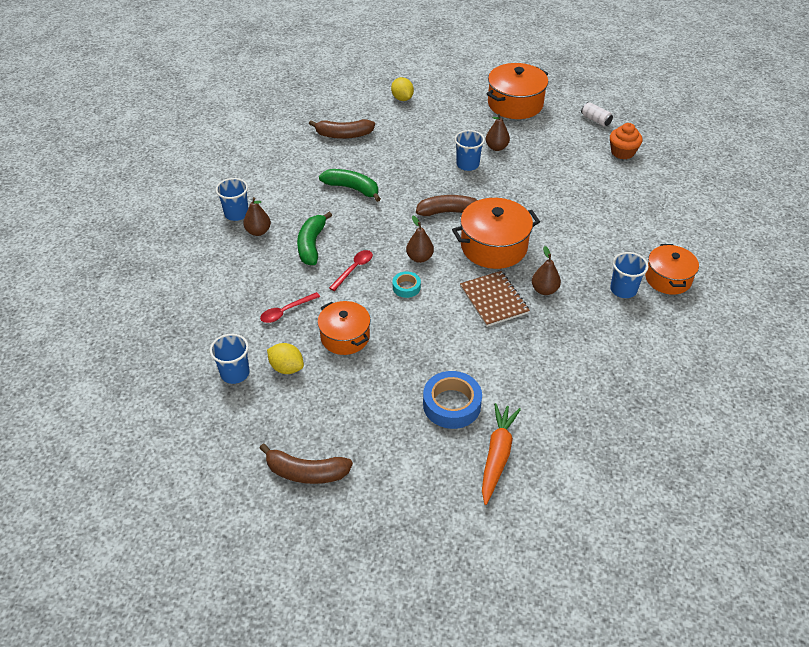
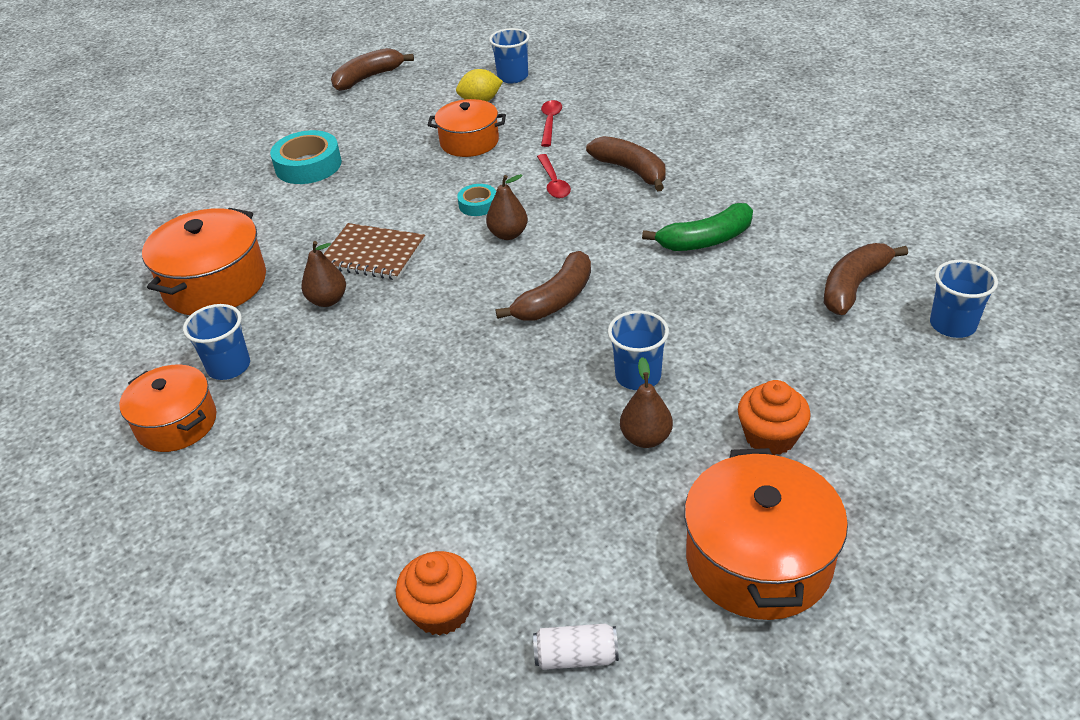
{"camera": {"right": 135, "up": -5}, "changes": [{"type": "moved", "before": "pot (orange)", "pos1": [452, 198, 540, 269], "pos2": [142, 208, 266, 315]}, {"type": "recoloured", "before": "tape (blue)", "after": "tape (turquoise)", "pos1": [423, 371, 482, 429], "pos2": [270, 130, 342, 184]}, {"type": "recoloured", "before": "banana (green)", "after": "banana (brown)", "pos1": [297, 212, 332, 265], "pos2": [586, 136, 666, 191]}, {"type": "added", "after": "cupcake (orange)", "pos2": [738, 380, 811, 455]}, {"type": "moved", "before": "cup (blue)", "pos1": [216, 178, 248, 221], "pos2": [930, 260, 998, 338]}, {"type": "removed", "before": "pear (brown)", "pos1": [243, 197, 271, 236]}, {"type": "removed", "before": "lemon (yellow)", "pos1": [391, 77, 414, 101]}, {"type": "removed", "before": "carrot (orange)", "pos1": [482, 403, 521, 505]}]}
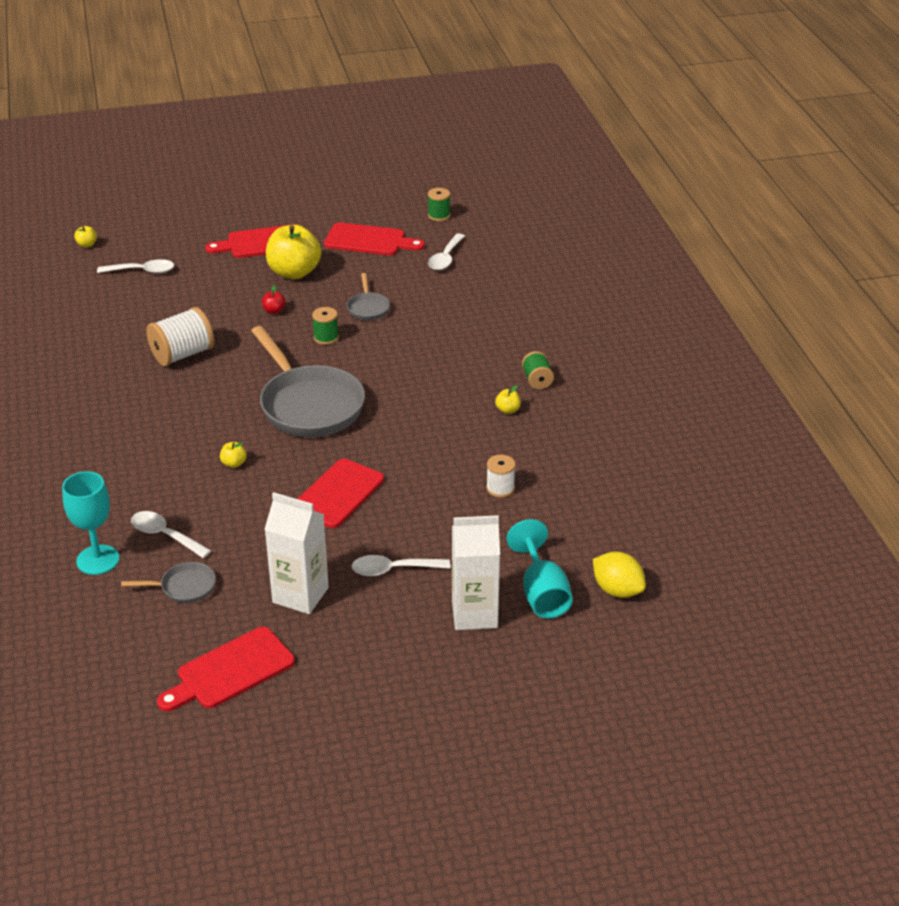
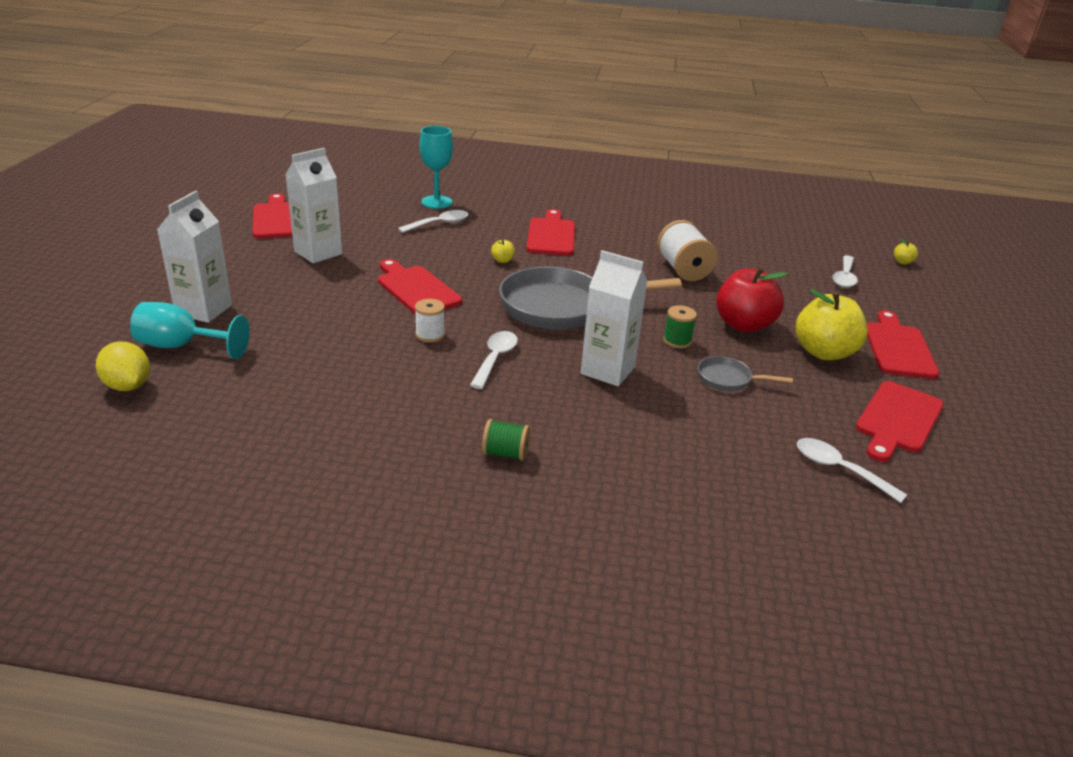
{"camera": {"right": 110, "up": -5}, "changes": [{"type": "turned", "before": "lemon (yellow)", "pos1": [593, 552, 646, 598], "pos2": [96, 341, 150, 391], "turn": 75}, {"type": "moved", "before": "spool (white)", "pos1": [486, 455, 516, 498], "pos2": [415, 299, 445, 343]}, {"type": "moved", "before": "spoon (white)", "pos1": [351, 555, 451, 576], "pos2": [470, 331, 518, 389]}, {"type": "added", "after": "cutting board (red)", "pos2": [526, 209, 575, 256]}, {"type": "added", "after": "carton (white)", "pos2": [581, 250, 648, 386]}, {"type": "resized", "before": "apple (red)", "pos1": [262, 285, 285, 314], "pos2": [716, 267, 787, 332], "scale": 2.45}, {"type": "removed", "before": "pan (grey)", "pos1": [121, 562, 216, 603]}, {"type": "removed", "before": "spool (green)", "pos1": [428, 188, 450, 221]}, {"type": "removed", "before": "apple (yellow)", "pos1": [495, 385, 521, 414]}]}
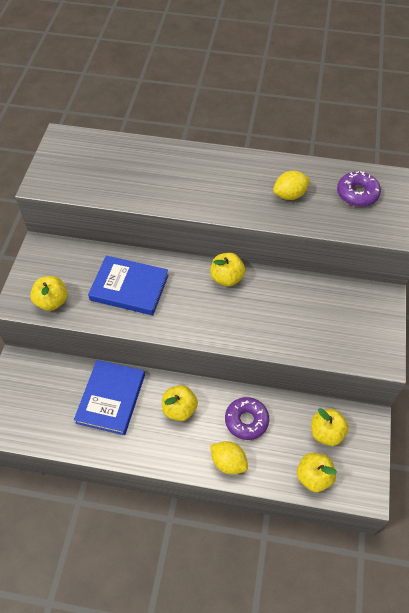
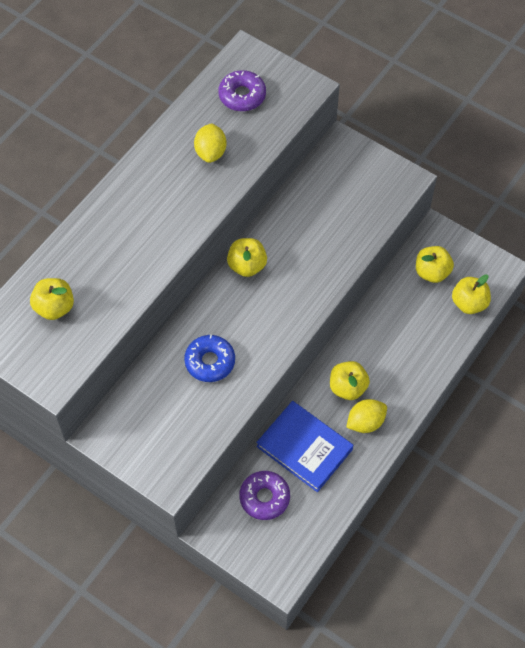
{"camera": {"right": -65, "up": 5}, "changes": [{"type": "moved", "before": "apple (yellow)", "pos1": [30, 276, 67, 311], "pos2": [30, 278, 74, 320]}, {"type": "replaced", "before": "book (blue)", "after": "donut (blue)", "pos1": [88, 256, 169, 315], "pos2": [184, 335, 235, 382]}, {"type": "moved", "before": "donut (purple)", "pos1": [225, 397, 269, 440], "pos2": [239, 471, 290, 520]}, {"type": "moved", "before": "lemon (yellow)", "pos1": [210, 441, 248, 475], "pos2": [346, 399, 387, 433]}]}
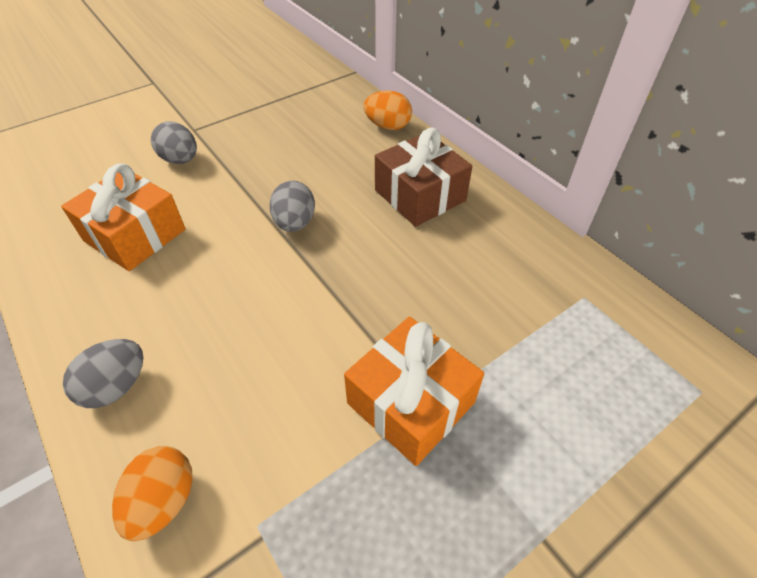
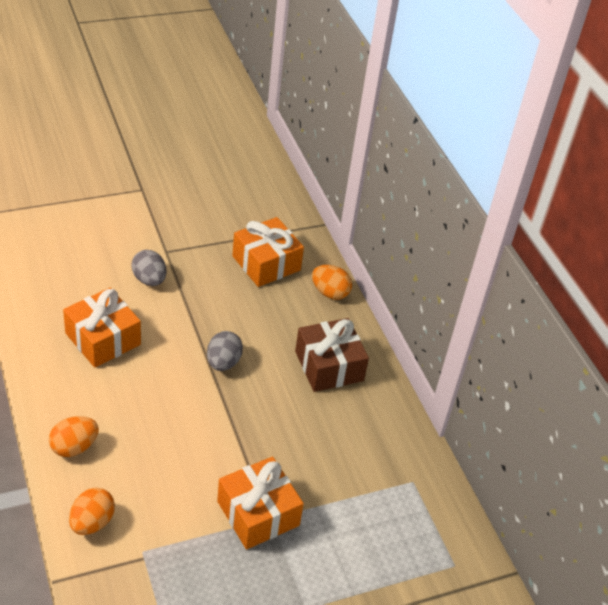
{"camera": {"right": 10, "up": -5}, "changes": [{"type": "recoloured", "before": "egg (grey)", "after": "egg (orange)", "pos1": [63, 339, 144, 408], "pos2": [49, 416, 99, 457]}, {"type": "added", "after": "gift (orange)", "pos2": [232, 217, 304, 287]}]}
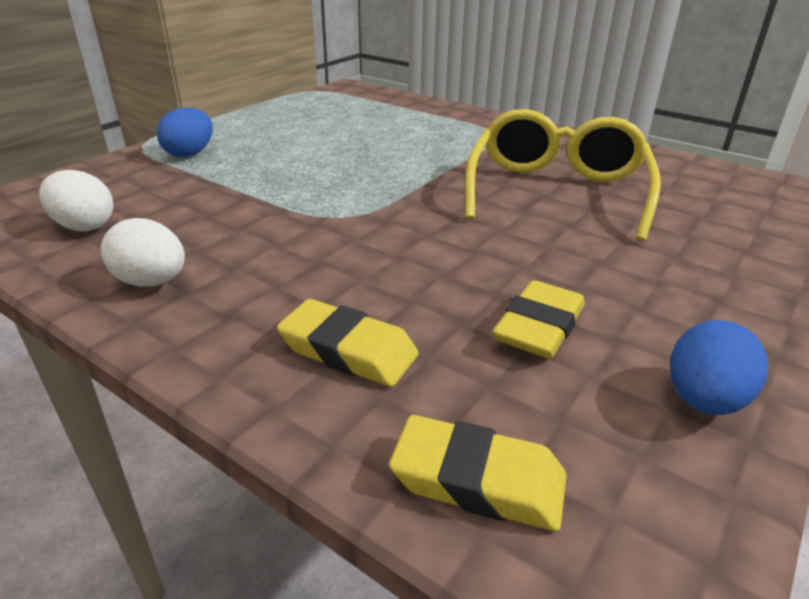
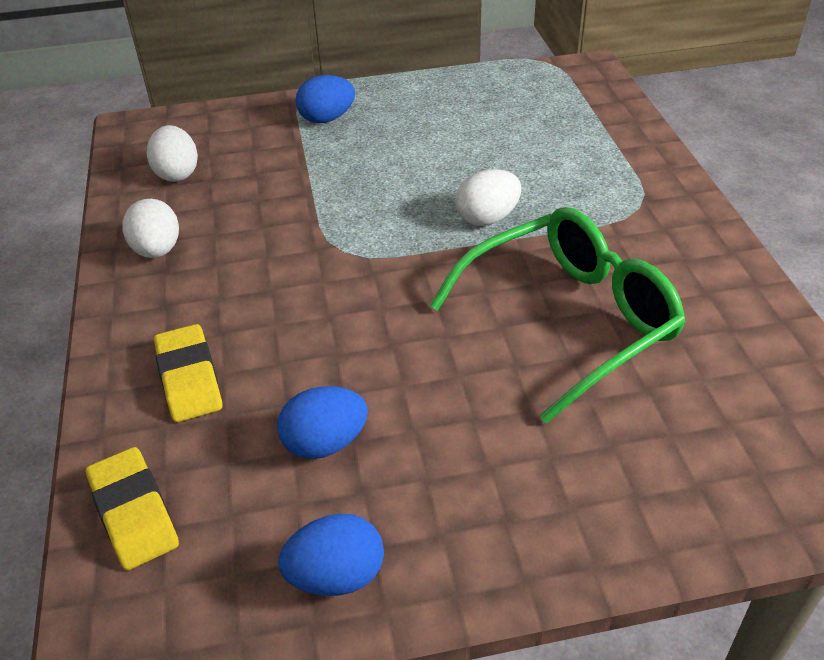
{"camera": {"right": 45, "up": 10}, "changes": [{"type": "replaced", "before": "eraser (yellow)", "after": "egg (blue)", "pos1": [493, 280, 585, 359], "pos2": [277, 386, 368, 459]}, {"type": "recoloured", "before": "glasses (yellow)", "after": "glasses (green)", "pos1": [465, 109, 661, 241], "pos2": [429, 207, 686, 424]}, {"type": "added", "after": "egg (white)", "pos2": [455, 169, 521, 226]}]}
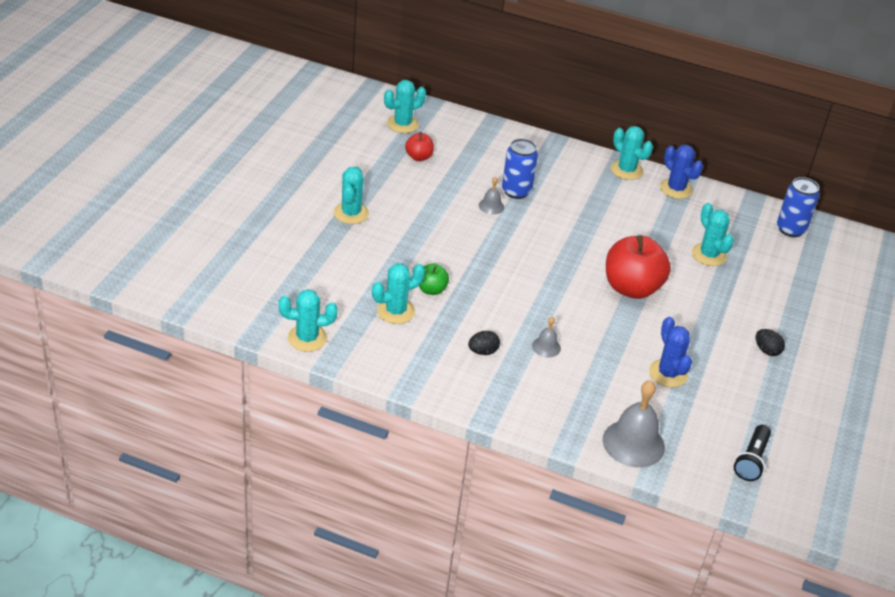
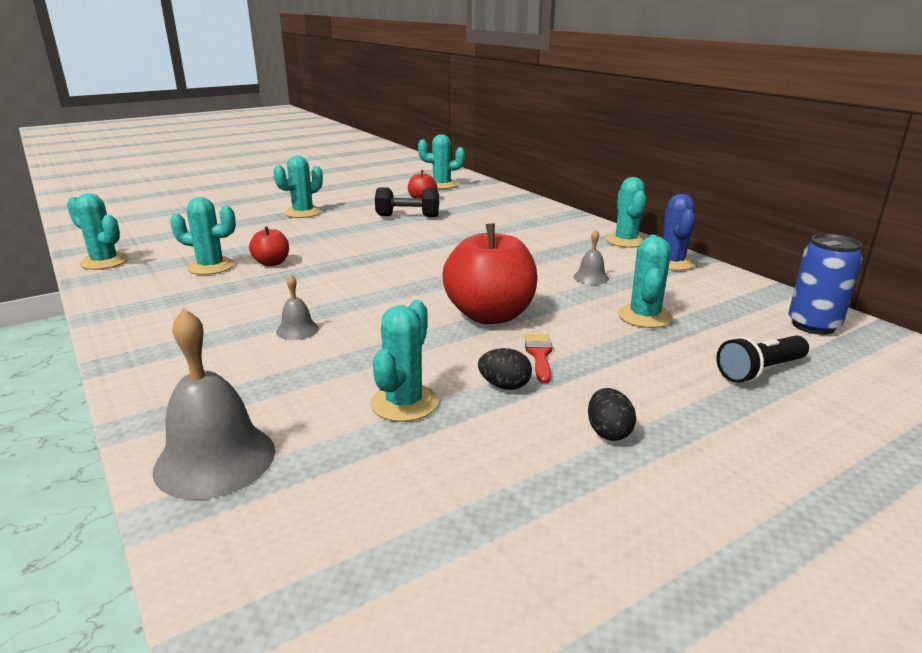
{"camera": {"right": 40, "up": -15}, "changes": [{"type": "recoloured", "before": "apple (green)", "after": "apple (red)", "pos1": [419, 263, 449, 295], "pos2": [249, 226, 289, 266]}, {"type": "recoloured", "before": "cactus (blue)", "after": "cactus (turquoise)", "pos1": [649, 317, 692, 387], "pos2": [370, 300, 438, 422]}, {"type": "added", "after": "dumbbell (black)", "pos2": [375, 187, 439, 217]}, {"type": "moved", "before": "egg (black)", "pos1": [468, 331, 500, 355], "pos2": [478, 348, 532, 390]}, {"type": "added", "after": "brush (red)", "pos2": [525, 334, 552, 383]}, {"type": "moved", "before": "bell (grey)", "pos1": [479, 176, 504, 215], "pos2": [574, 230, 609, 285]}, {"type": "moved", "before": "flashlight (black)", "pos1": [734, 425, 771, 481], "pos2": [716, 336, 809, 383]}, {"type": "removed", "before": "can (blue)", "pos1": [502, 139, 538, 199]}]}
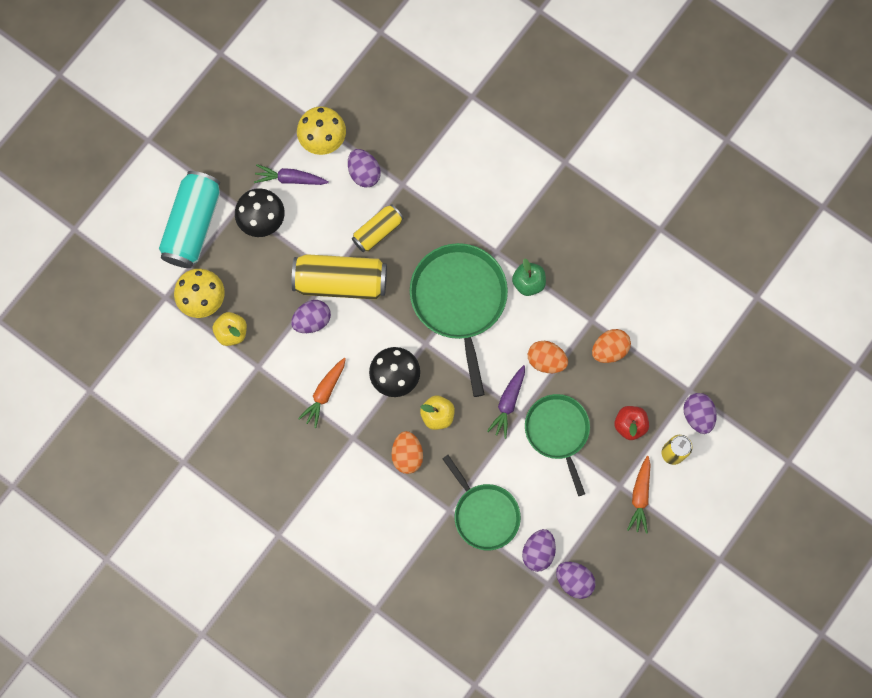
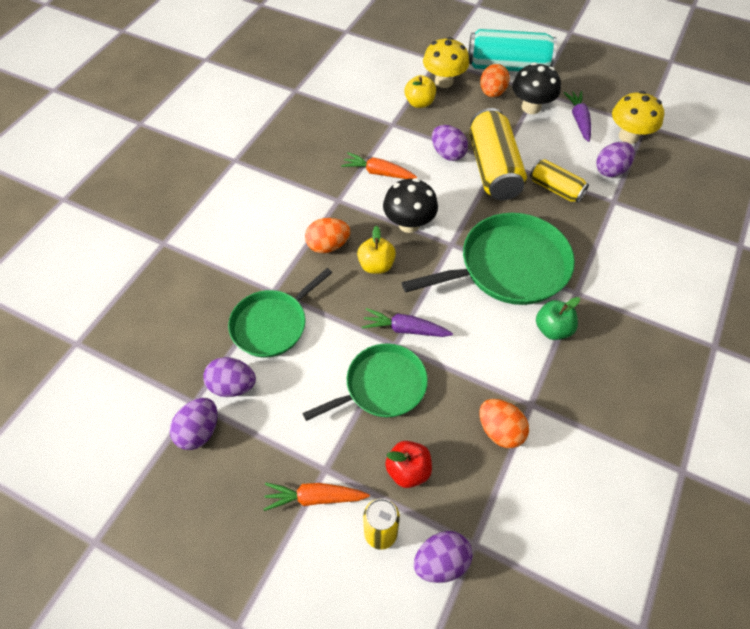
{"camera": {"right": 80, "up": -20}, "changes": [{"type": "moved", "before": "egg (orange)", "pos1": [528, 341, 568, 373], "pos2": [480, 64, 510, 97]}]}
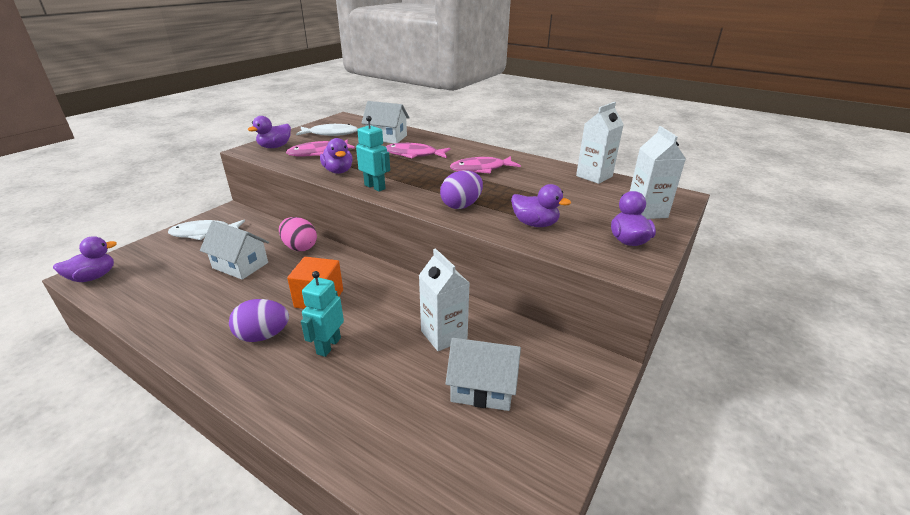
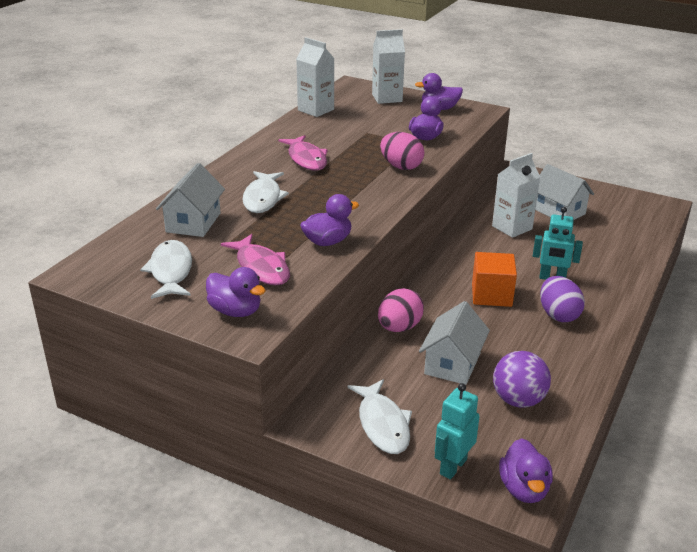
{"camera": {"right": -95, "up": 0}, "changes": [{"type": "recoloured", "before": "fish (pink)", "after": "fish (white)", "pos1": [386, 143, 451, 158], "pos2": [242, 171, 289, 213]}, {"type": "recoloured", "before": "egg (purple)", "after": "egg (pink)", "pos1": [440, 170, 483, 209], "pos2": [380, 132, 424, 170]}, {"type": "moved", "before": "robot (turquoise)", "pos1": [356, 116, 390, 192], "pos2": [435, 383, 480, 479]}, {"type": "added", "after": "ball (purple)", "pos2": [493, 351, 551, 408]}, {"type": "turned", "before": "duck (purple)", "pos1": [53, 236, 117, 282], "pos2": [499, 438, 553, 503], "turn": -135}, {"type": "turned", "before": "house (white)", "pos1": [445, 338, 521, 411], "pos2": [535, 164, 594, 220], "turn": -45}]}
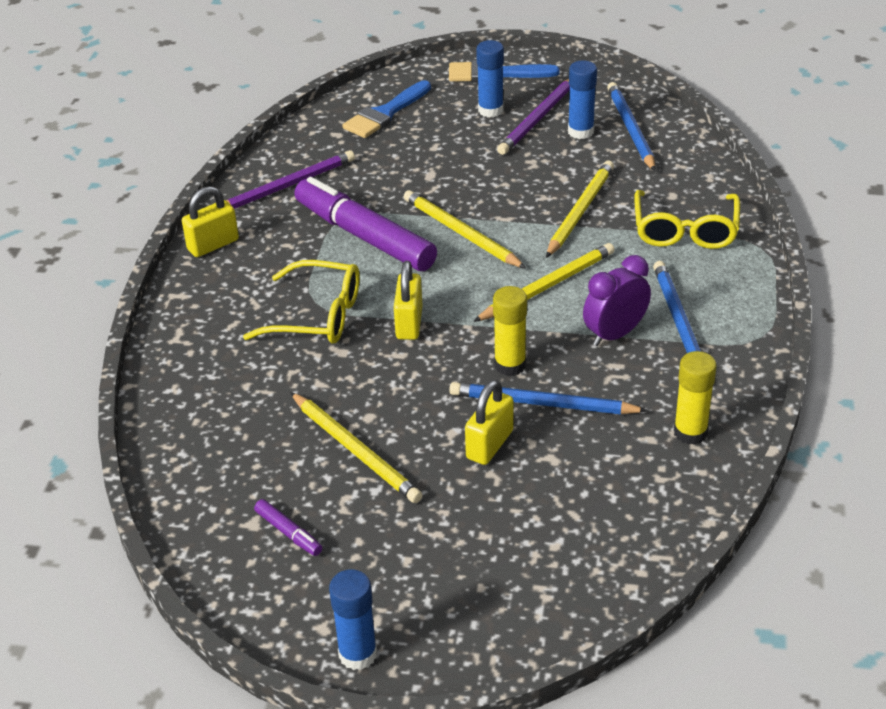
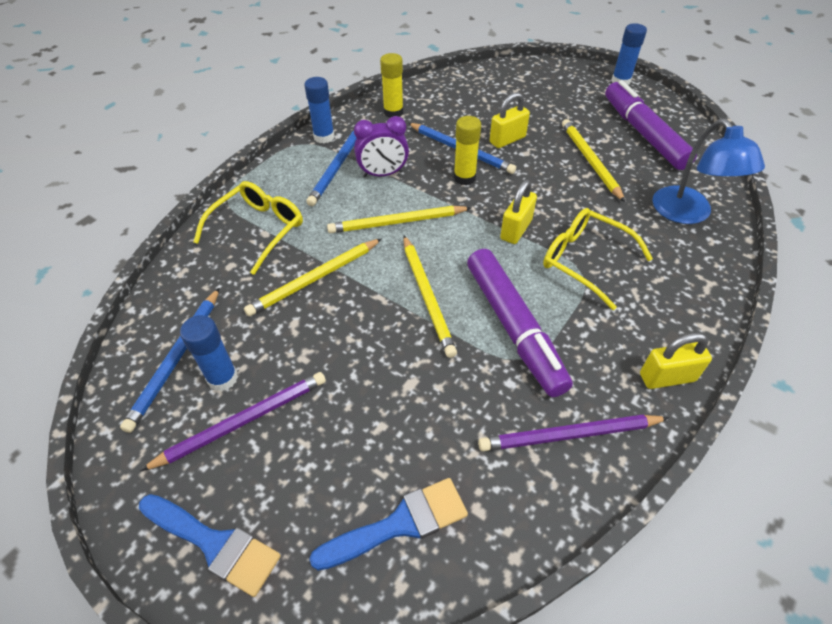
{"camera": {"right": -155, "up": 10}, "changes": [{"type": "moved", "before": "glue stick (blue)", "pos1": [476, 40, 504, 117], "pos2": [304, 77, 335, 143]}, {"type": "resized", "before": "marker (purple)", "pos1": [254, 499, 322, 556], "pos2": [605, 80, 697, 170], "scale": 2.47}, {"type": "added", "after": "lamp (blue)", "pos2": [652, 119, 765, 224]}]}
